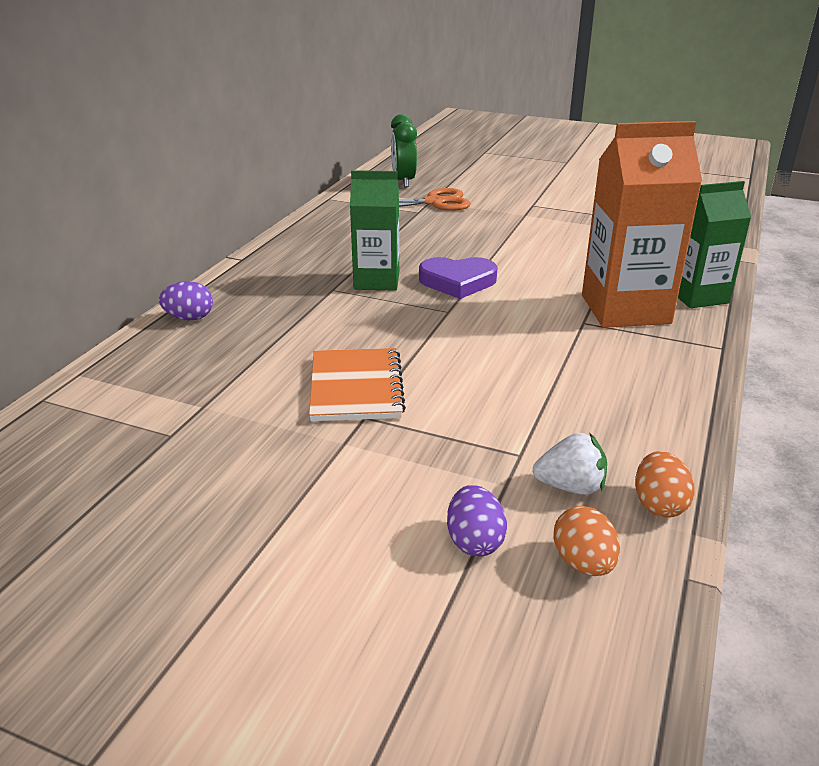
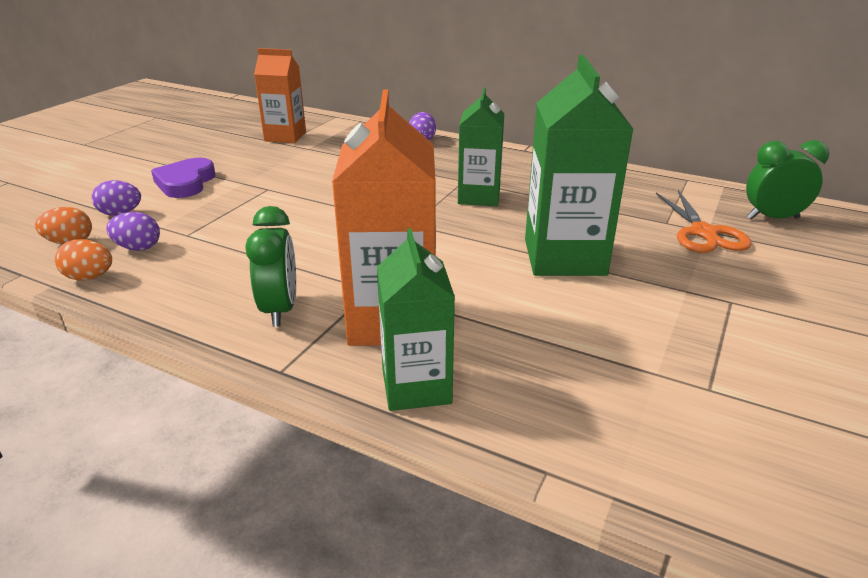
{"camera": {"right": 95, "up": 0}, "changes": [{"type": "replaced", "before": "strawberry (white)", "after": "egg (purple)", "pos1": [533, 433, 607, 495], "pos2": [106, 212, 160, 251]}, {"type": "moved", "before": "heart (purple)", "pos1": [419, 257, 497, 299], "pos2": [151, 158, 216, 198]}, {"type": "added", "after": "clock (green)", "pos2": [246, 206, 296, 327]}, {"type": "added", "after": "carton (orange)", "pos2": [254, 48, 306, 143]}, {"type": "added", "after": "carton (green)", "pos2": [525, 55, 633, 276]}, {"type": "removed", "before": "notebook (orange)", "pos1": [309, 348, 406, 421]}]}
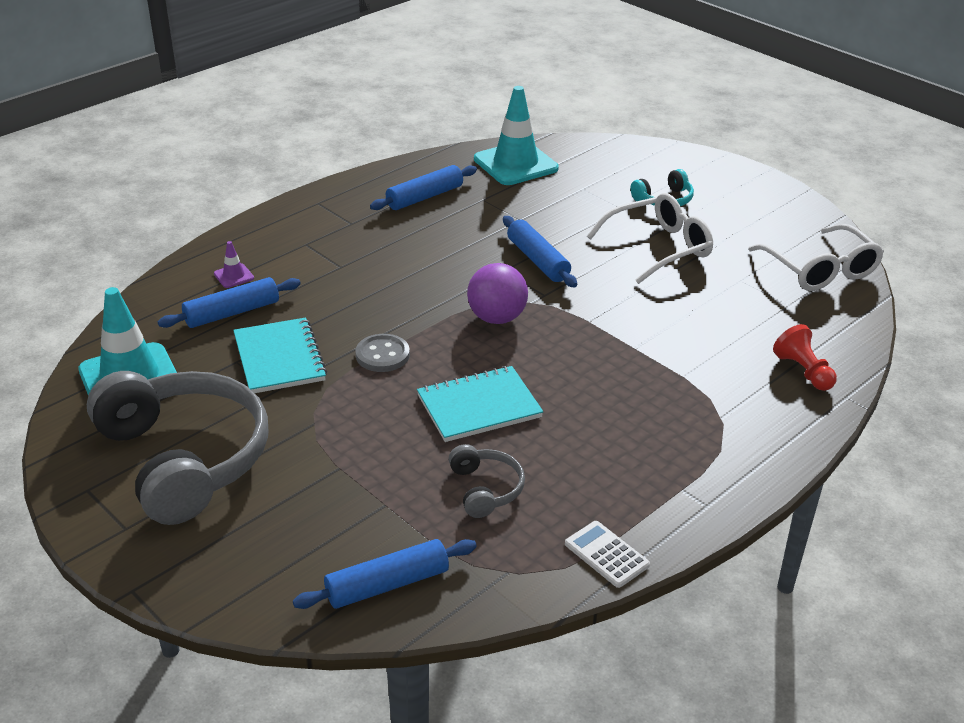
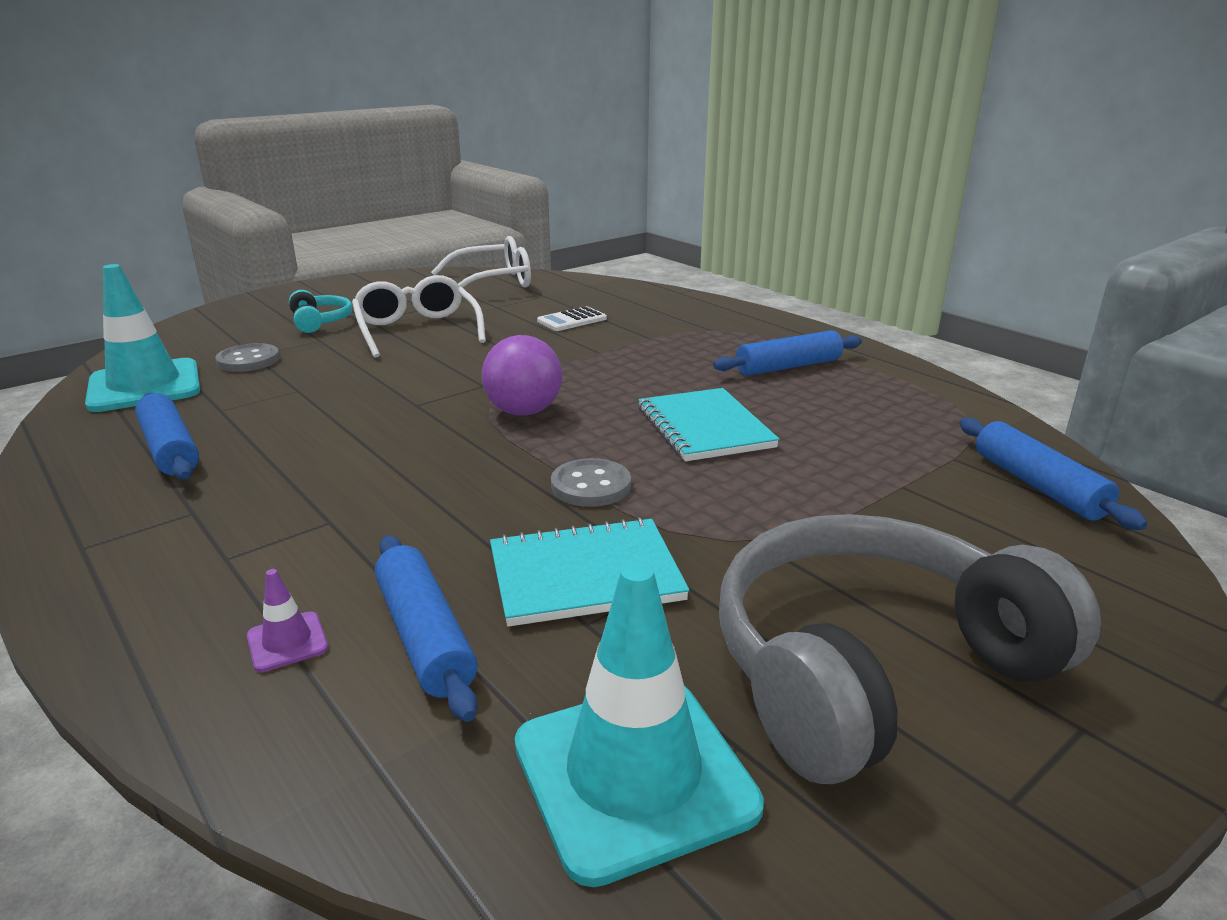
{"camera": {"right": -85, "up": -10}, "changes": [{"type": "added", "after": "button (grey)", "pos2": [215, 343, 280, 372]}, {"type": "moved", "before": "calculator (white)", "pos1": [565, 521, 650, 588], "pos2": [537, 306, 607, 331]}, {"type": "moved", "before": "rolling pin (blue)", "pos1": [503, 216, 577, 287], "pos2": [713, 330, 862, 376]}, {"type": "removed", "before": "headphones (grey)", "pos1": [449, 444, 525, 518]}, {"type": "removed", "before": "pawn (red)", "pos1": [773, 324, 837, 391]}]}
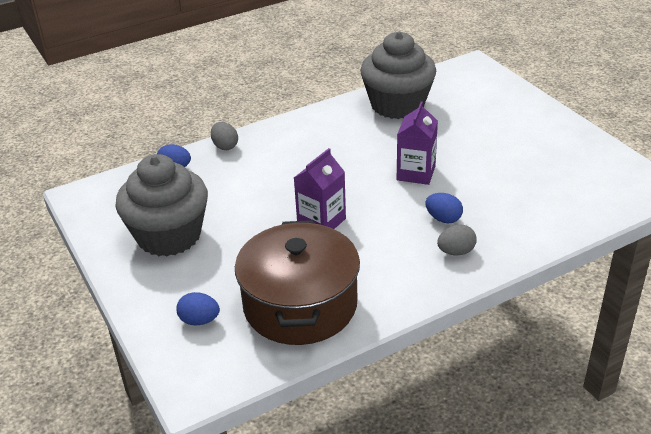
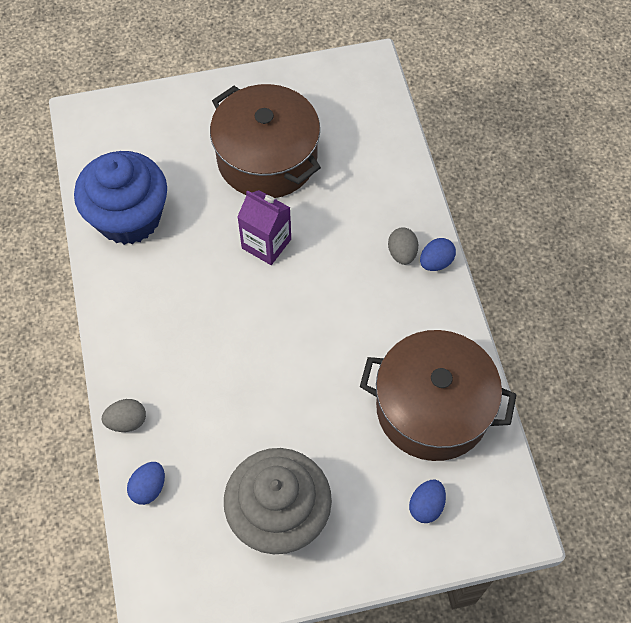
{"camera": {"right": -75, "up": 25}, "changes": [{"type": "recoloured", "before": "cupcake (grey)", "after": "cupcake (blue)", "pos1": [360, 32, 436, 119], "pos2": [74, 151, 167, 245]}, {"type": "added", "after": "pot (brown)", "pos2": [210, 84, 321, 198]}, {"type": "moved", "before": "egg (blue)", "pos1": [425, 193, 463, 223], "pos2": [420, 238, 456, 271]}, {"type": "removed", "before": "carton (purple)", "pos1": [294, 148, 346, 229]}]}
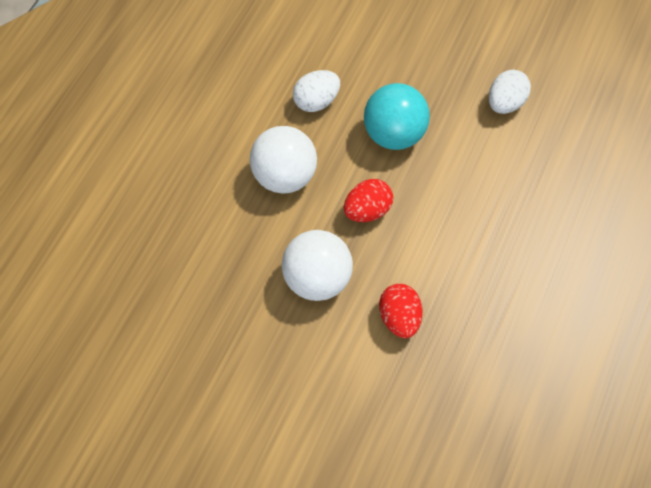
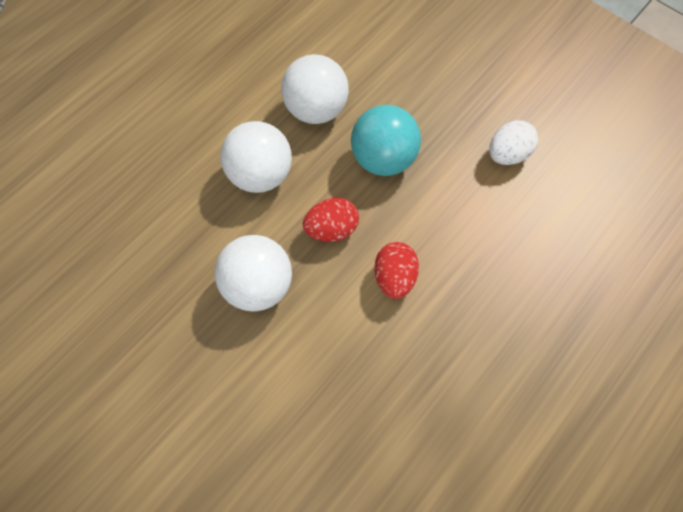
{"camera": {"right": 15, "up": 0}, "changes": [{"type": "replaced", "before": "egg (white)", "after": "ball (white)", "pos1": [293, 70, 340, 112], "pos2": [281, 54, 349, 124]}, {"type": "moved", "before": "egg (red)", "pos1": [379, 284, 423, 338], "pos2": [374, 242, 419, 299]}]}
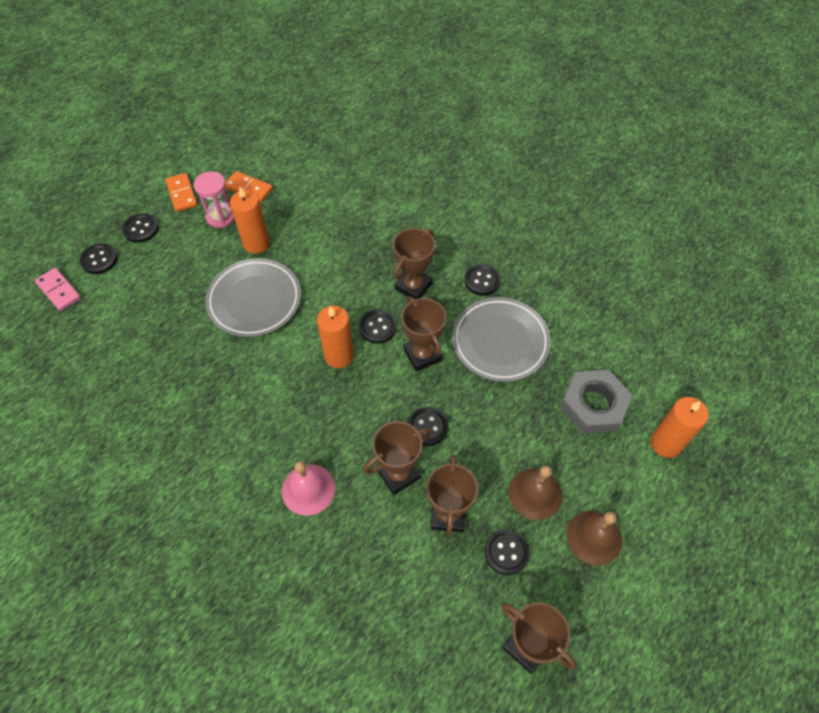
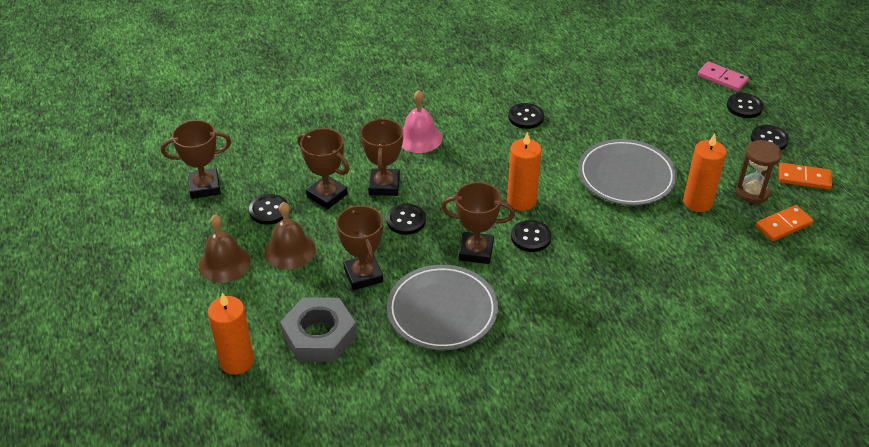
{"camera": {"right": 125, "up": -15}, "changes": [{"type": "moved", "before": "trophy (brown)", "pos1": [393, 228, 435, 299], "pos2": [336, 205, 383, 290]}, {"type": "moved", "before": "button (black)", "pos1": [464, 264, 501, 296], "pos2": [508, 103, 544, 129]}, {"type": "turned", "before": "domino (pink)", "pos1": [35, 268, 81, 311], "pos2": [698, 62, 749, 91], "turn": 45}, {"type": "recoloured", "before": "hourglass (pink)", "after": "hourglass (brown)", "pos1": [194, 171, 234, 228], "pos2": [736, 140, 782, 203]}]}
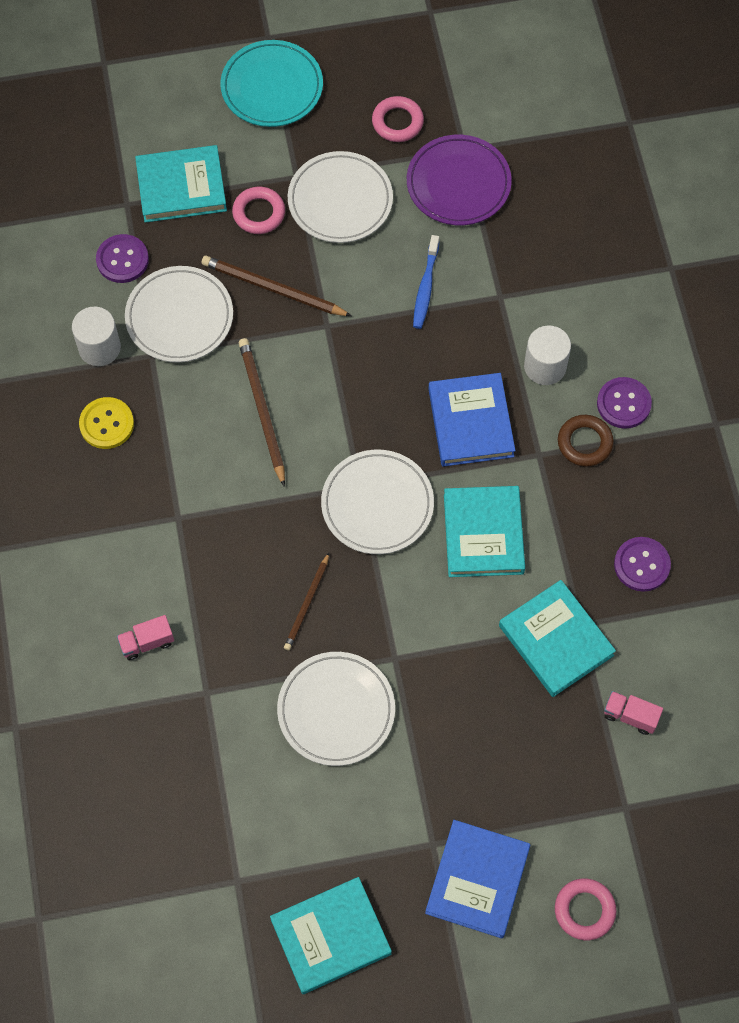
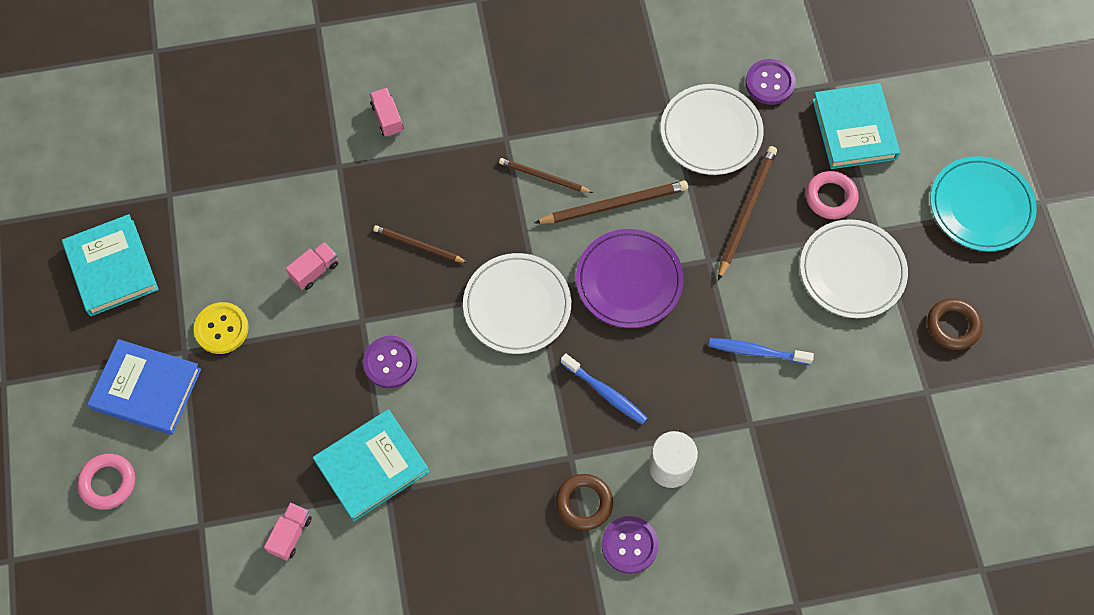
{"camera": {"right": 90, "up": 0}, "changes": [{"type": "moved", "before": "button (yellow)", "pos1": [79, 397, 134, 449], "pos2": [194, 302, 248, 354]}, {"type": "replaced", "before": "plate (white)", "after": "truck (pink)", "pos1": [277, 652, 395, 766], "pos2": [286, 242, 338, 290]}, {"type": "moved", "before": "button (purple)", "pos1": [614, 537, 671, 592], "pos2": [363, 336, 417, 388]}, {"type": "added", "after": "pencil (brown)", "pos2": [499, 158, 593, 193]}, {"type": "replaced", "before": "book (blue)", "after": "toothbrush (blue)", "pos1": [428, 373, 516, 467], "pos2": [561, 353, 647, 425]}, {"type": "moved", "before": "plate (purple)", "pos1": [407, 135, 512, 225], "pos2": [576, 229, 684, 328]}, {"type": "recoloured", "before": "ring (pink)", "after": "ring (brown)", "pos1": [372, 96, 424, 142], "pos2": [927, 298, 982, 350]}, {"type": "removed", "before": "cylinder (white)", "pos1": [72, 307, 121, 366]}, {"type": "removed", "before": "book (turquoise)", "pos1": [444, 486, 525, 577]}]}
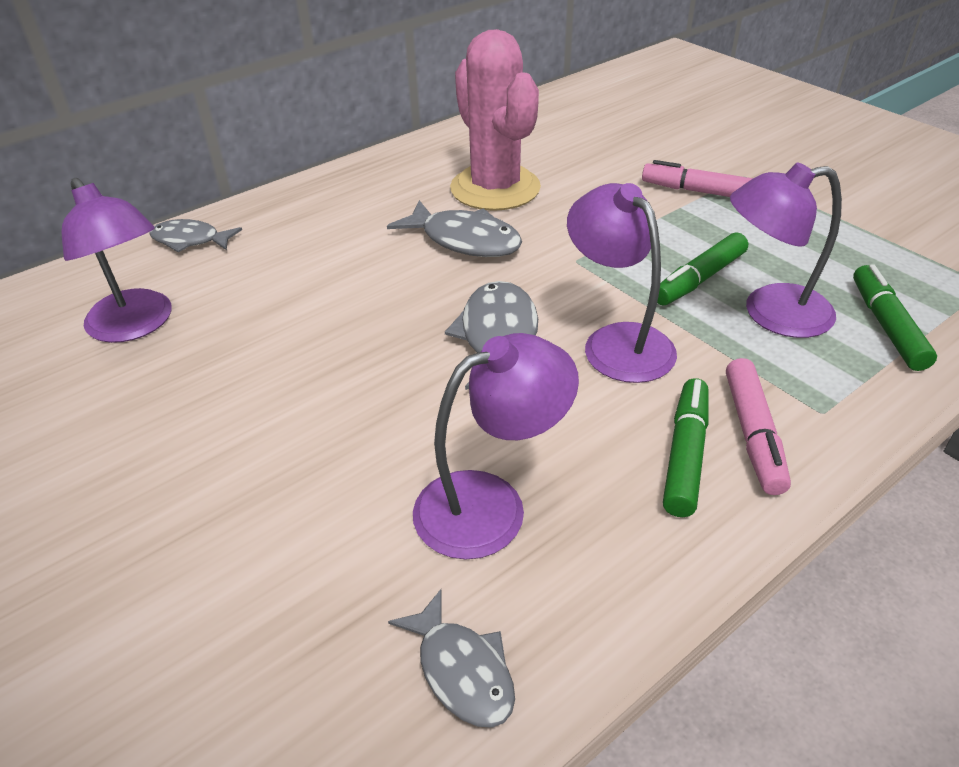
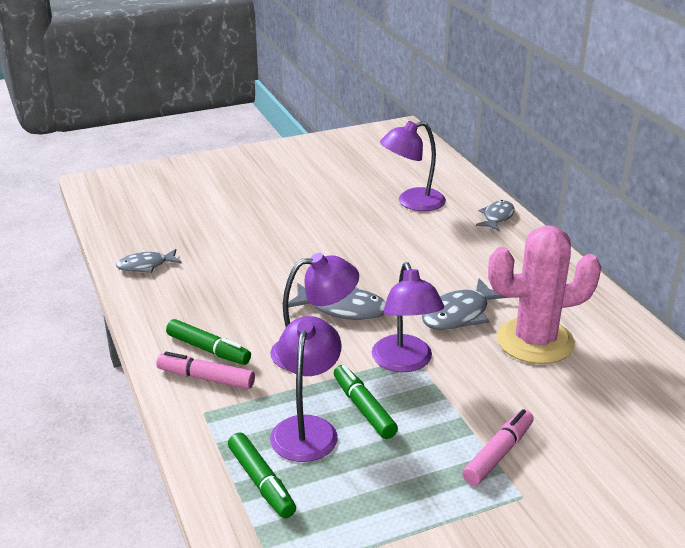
{"camera": {"right": 105, "up": -10}, "changes": [{"type": "turned", "before": "marker (green)", "pos1": [853, 264, 937, 371], "pos2": [228, 432, 296, 518], "turn": 45}, {"type": "moved", "before": "lamp (purple)", "pos1": [413, 333, 579, 560], "pos2": [372, 262, 444, 372]}]}
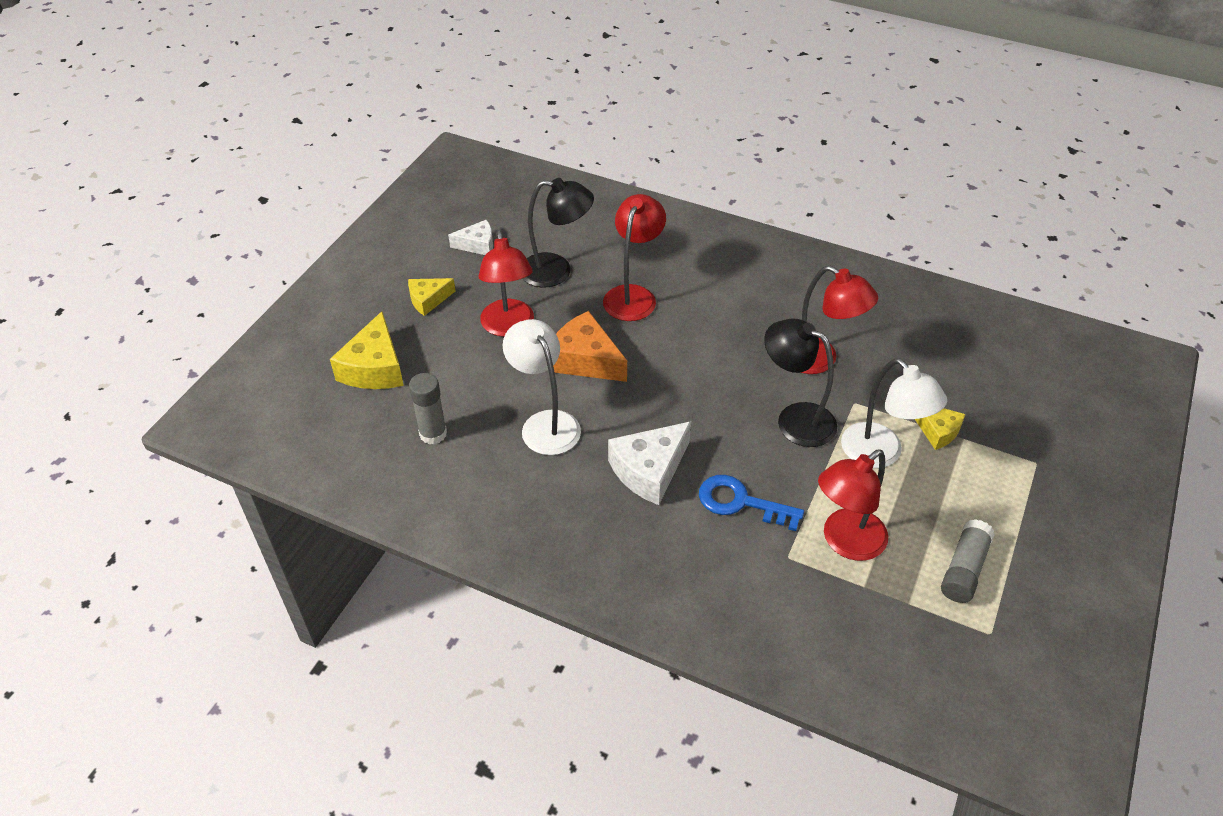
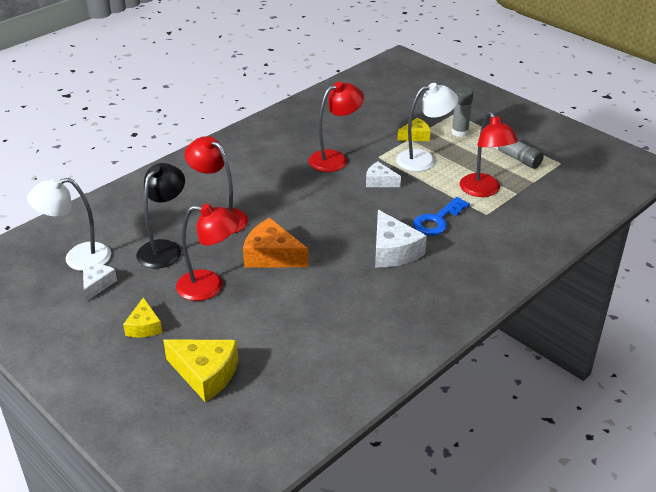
{"camera": {"right": -70, "up": -10}, "changes": [{"type": "moved", "before": "lamp (white)", "pos1": [502, 319, 581, 455], "pos2": [27, 176, 111, 271]}, {"type": "turned", "before": "cheese (orange)", "pos1": [548, 311, 627, 382], "pos2": [243, 218, 308, 267], "turn": 60}, {"type": "replaced", "before": "lamp (black)", "after": "cheese (white)", "pos1": [764, 319, 837, 447], "pos2": [366, 162, 401, 187]}, {"type": "moved", "before": "glue stick (grey)", "pos1": [409, 373, 447, 445], "pos2": [451, 86, 474, 137]}]}
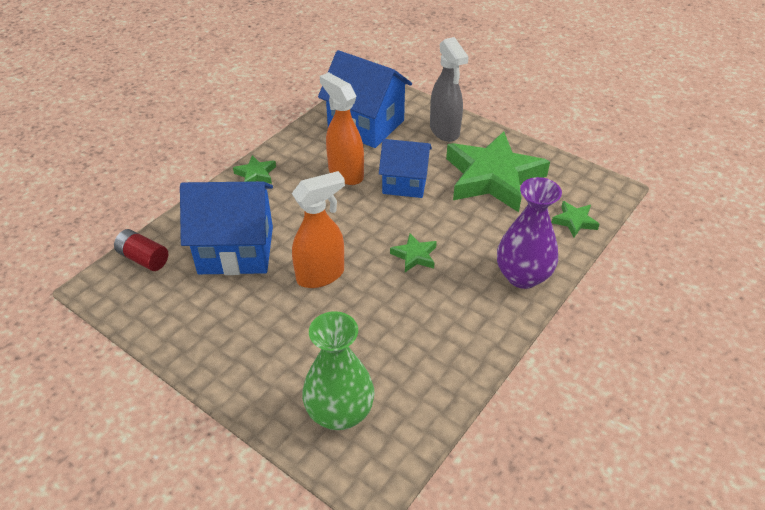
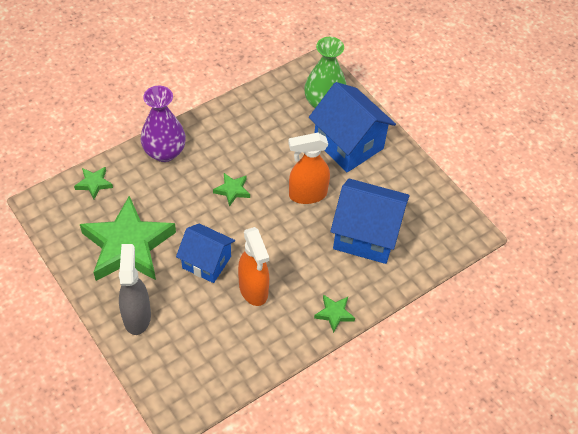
{"camera": {"right": -165, "up": 10}, "changes": [{"type": "moved", "before": "house (blue)", "pos1": [318, 50, 412, 148], "pos2": [309, 82, 396, 172]}, {"type": "removed", "before": "battery (red)", "pos1": [114, 229, 168, 271]}]}
